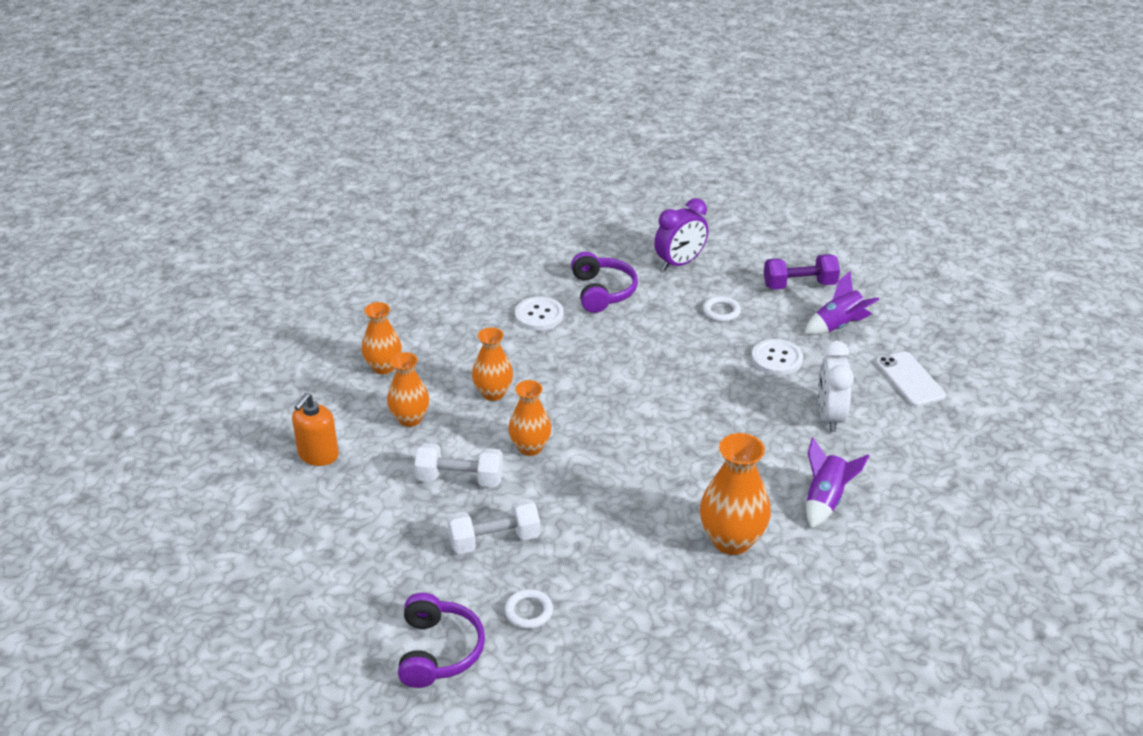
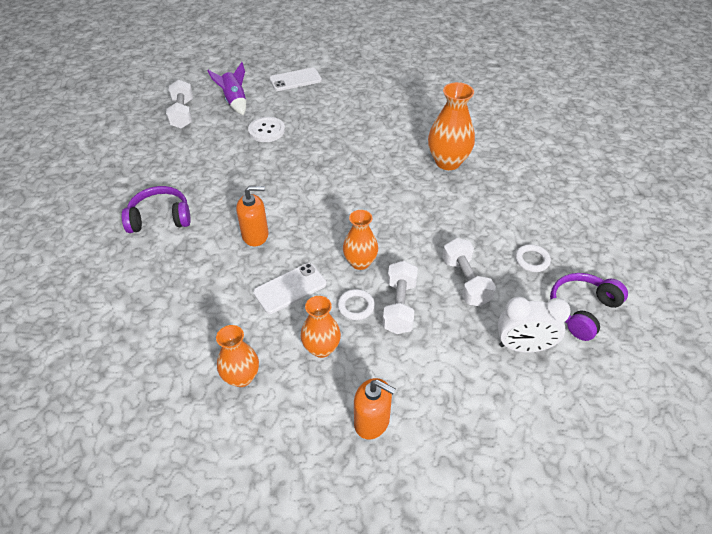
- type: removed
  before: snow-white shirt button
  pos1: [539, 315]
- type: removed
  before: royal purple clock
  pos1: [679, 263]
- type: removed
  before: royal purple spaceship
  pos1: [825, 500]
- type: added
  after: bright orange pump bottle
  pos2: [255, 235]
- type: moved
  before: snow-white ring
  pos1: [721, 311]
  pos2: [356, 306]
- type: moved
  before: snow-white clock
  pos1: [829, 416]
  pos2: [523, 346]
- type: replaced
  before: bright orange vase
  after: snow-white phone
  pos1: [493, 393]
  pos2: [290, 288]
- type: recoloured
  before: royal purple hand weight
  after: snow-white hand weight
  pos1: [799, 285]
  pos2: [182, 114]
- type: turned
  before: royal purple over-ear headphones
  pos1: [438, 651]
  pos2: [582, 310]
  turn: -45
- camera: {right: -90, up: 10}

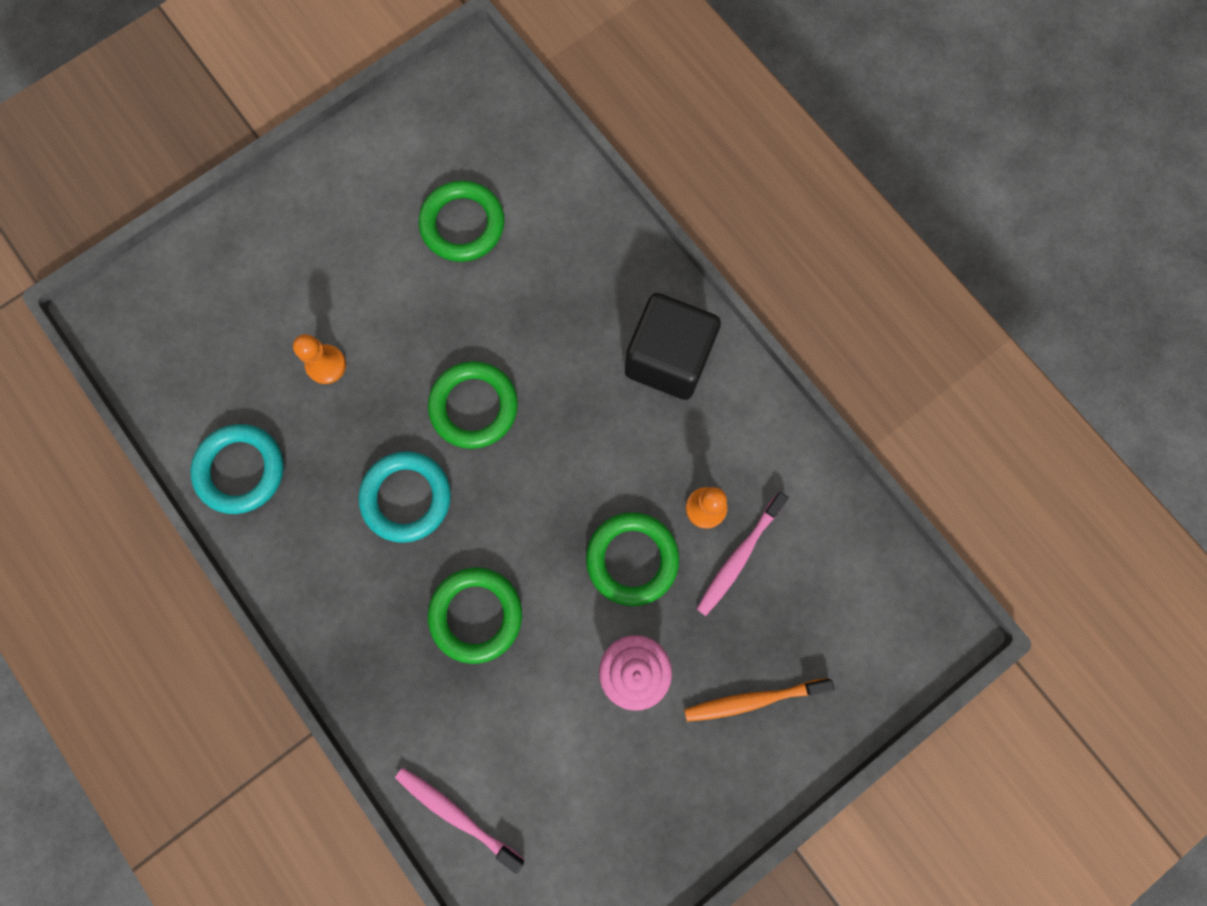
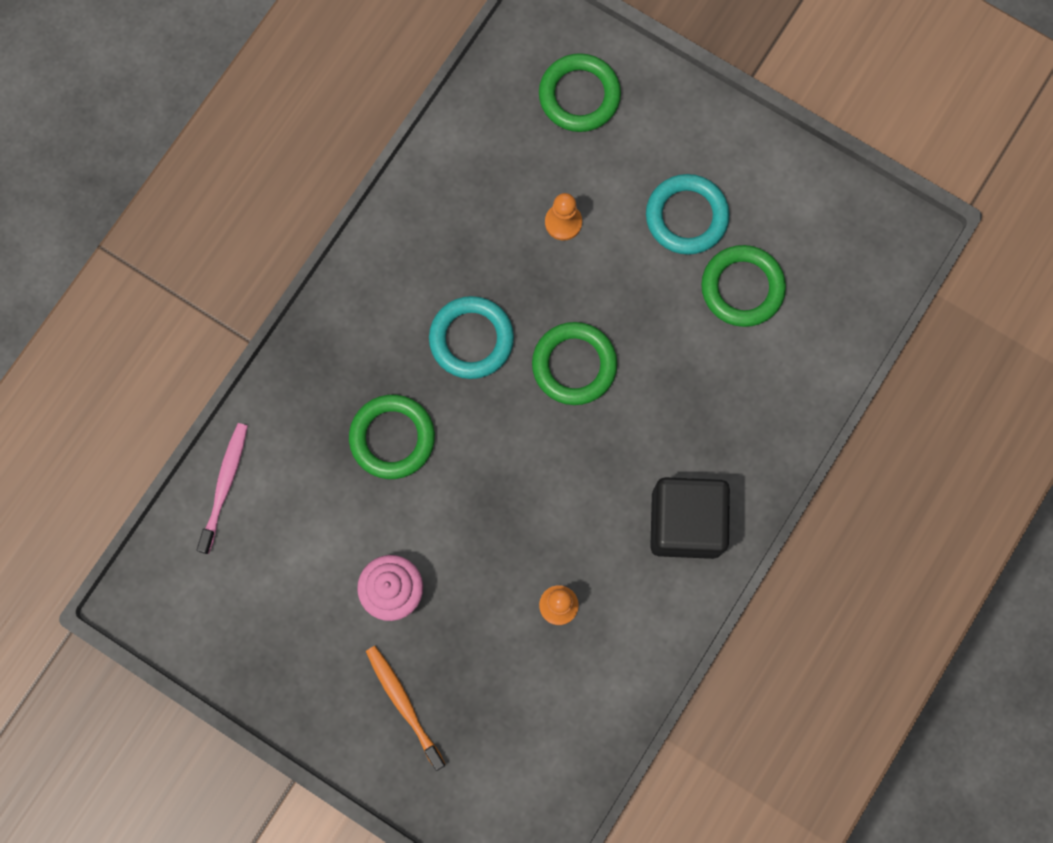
- type: removed
  before: rose-pink dental brush
  pos1: [739, 556]
- type: moved
  before: turquoise ring
  pos1: [241, 470]
  pos2: [686, 216]
- type: moved
  before: green ring
  pos1: [632, 559]
  pos2: [579, 96]
- camera: {right: 70, up: 0}

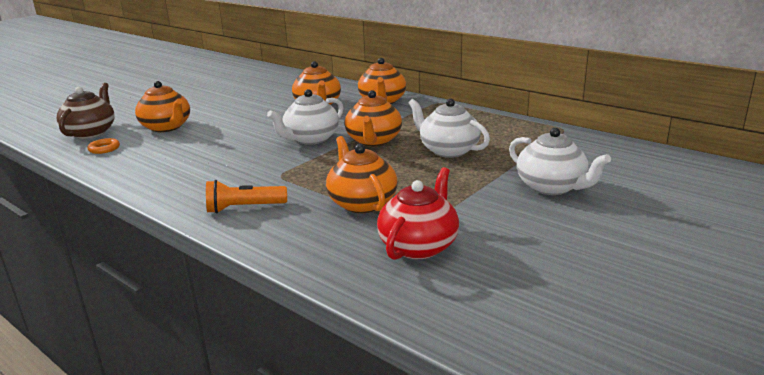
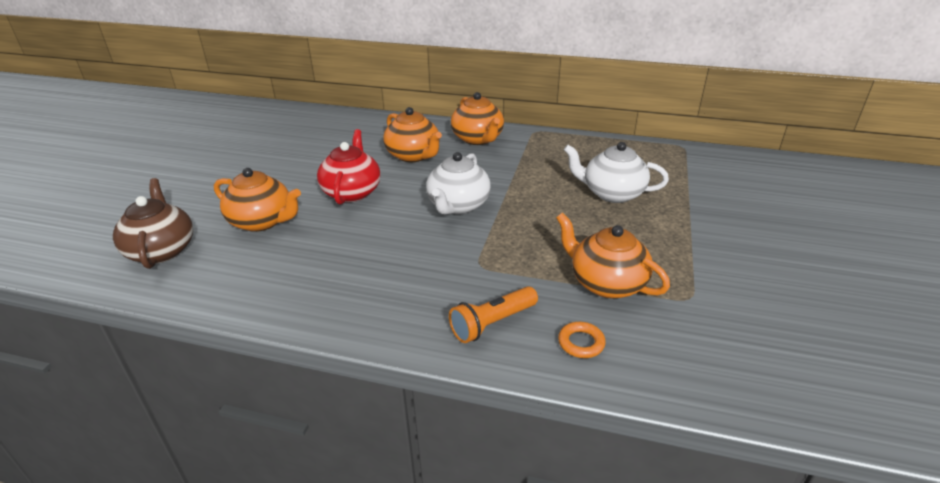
- type: removed
  before: bright orange china teapot
  pos1: [374, 141]
- type: removed
  before: snow-white china teapot
  pos1: [552, 187]
- type: moved
  before: bright orange ring
  pos1: [104, 149]
  pos2: [581, 343]
- type: moved
  before: scarlet china teapot
  pos1: [419, 246]
  pos2: [352, 192]
- camera: {right: -25, up: 10}

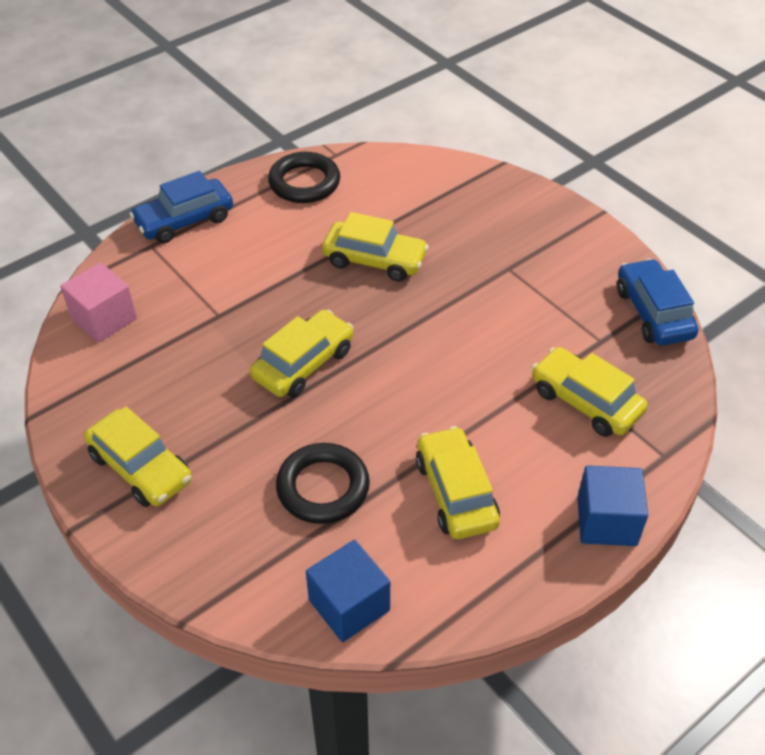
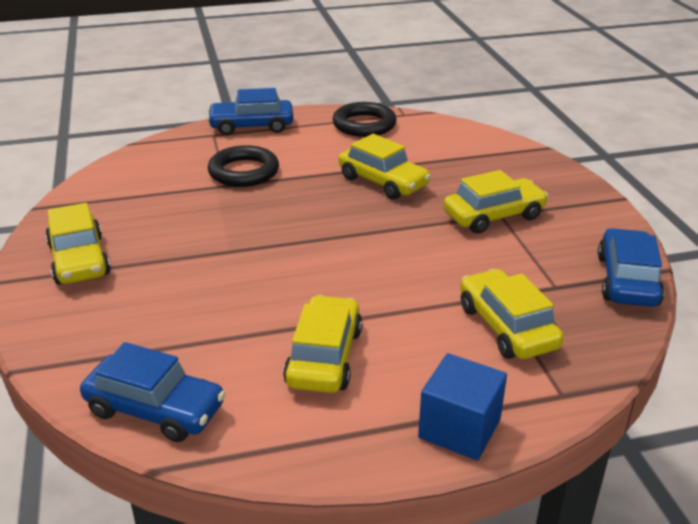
- type: removed
  before: rose-pink solid cube
  pos1: [104, 319]
- type: moved
  before: bright yellow toy car
  pos1: [303, 363]
  pos2: [493, 216]
- type: moved
  before: ebony ring
  pos1: [323, 487]
  pos2: [244, 172]
- type: replaced
  before: cobalt solid cube
  after: cobalt toy car
  pos1: [349, 605]
  pos2: [155, 409]
- camera: {right: 25, up: -15}

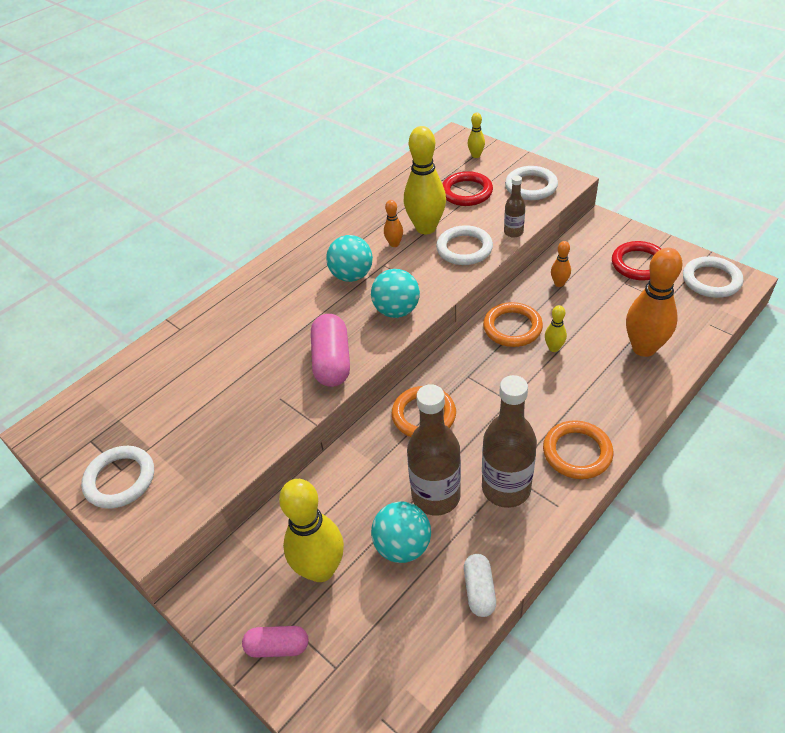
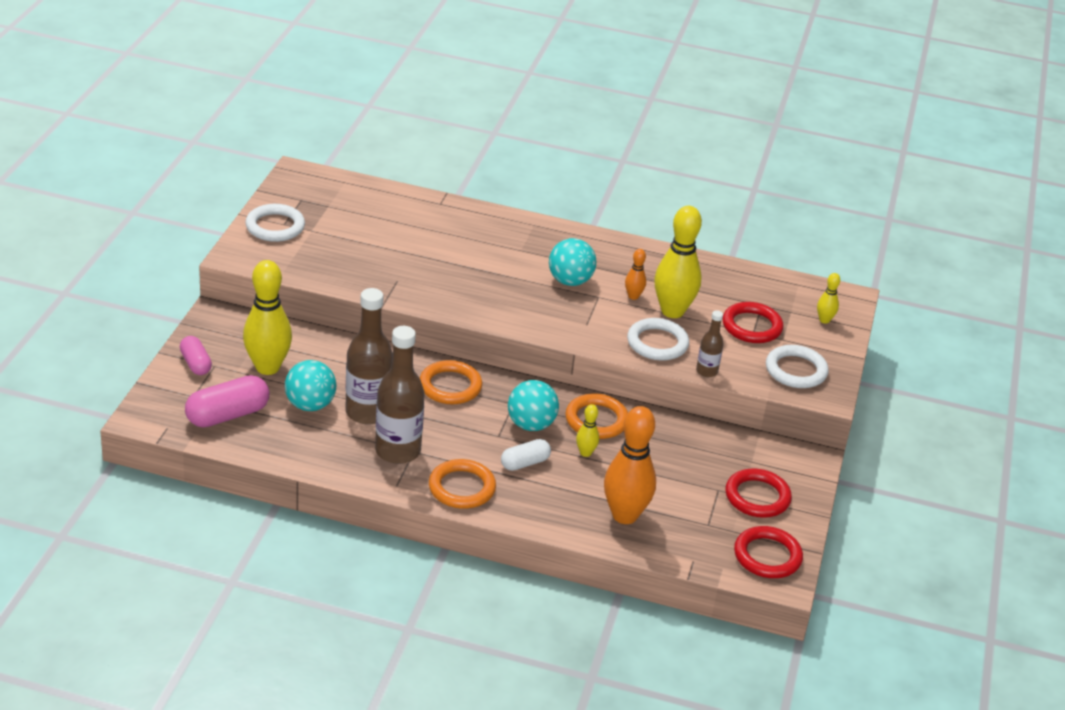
- type: removed
  before: bright orange tenpin
  pos1: [559, 283]
- type: moved
  before: rose-pink capsule
  pos1: [332, 361]
  pos2: [227, 415]
- type: moved
  before: turquoise sphere
  pos1: [396, 311]
  pos2: [531, 425]
- type: moved
  before: snow-white capsule
  pos1: [479, 590]
  pos2: [525, 463]
- type: recoloured
  before: snow-white ring
  after: scarlet ring
  pos1: [711, 280]
  pos2: [767, 556]
- camera: {right: 55, up: -10}

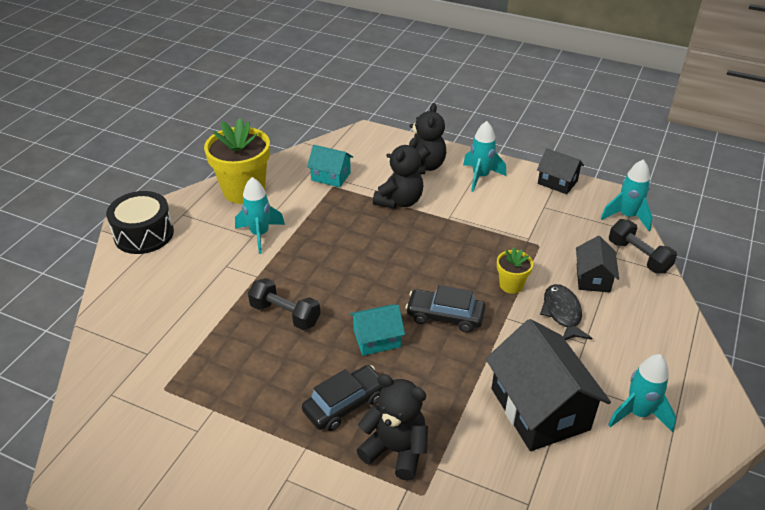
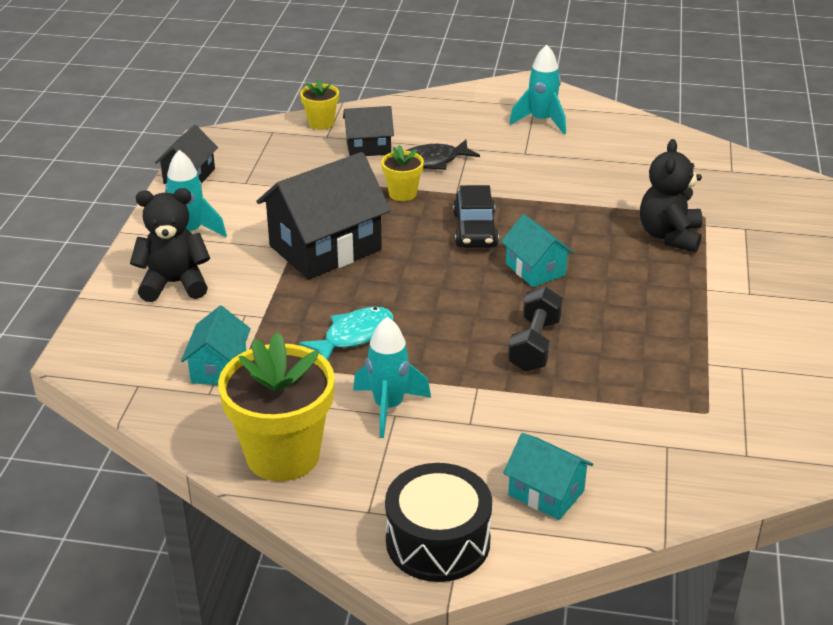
- type: removed
  before: ebony toy car
  pos1: [345, 404]
- type: removed
  before: ebony teddy bear
  pos1: [399, 201]
- type: removed
  before: turquoise spaceship
  pos1: [627, 216]
- type: added
  after: turquoise toy fish
  pos2: [354, 336]
- type: added
  after: turquoise house
  pos2: [546, 493]
- type: moved
  before: ebony house
  pos1: [539, 409]
  pos2: [325, 248]
- type: replaced
  before: ebony hand weight
  after: bright yellow plant pot
  pos1: [638, 257]
  pos2: [321, 123]
- camera: {right: -105, up: -5}

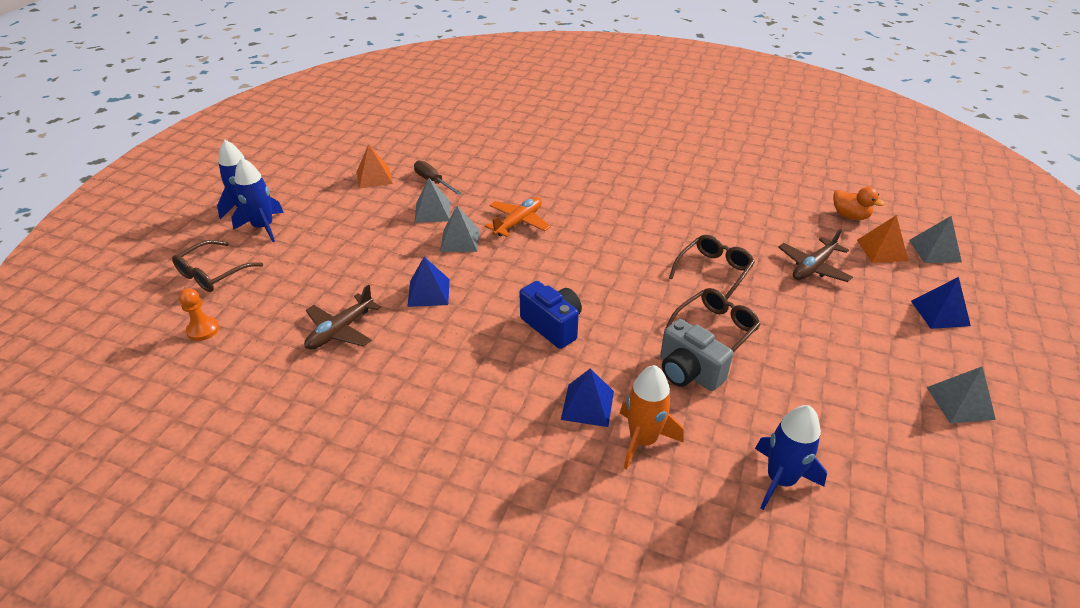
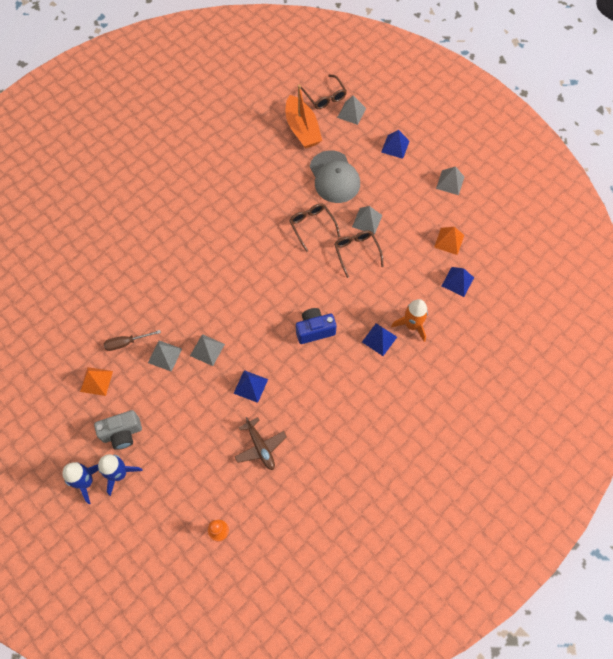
- type: removed
  before: bright orange plane
  pos1: [518, 222]
- type: added
  after: gray pyramid shape
  pos2: [367, 221]
- type: moved
  before: brown glasses
  pos1: [212, 274]
  pos2: [325, 97]
- type: moved
  before: gray photo camera
  pos1: [688, 372]
  pos2: [122, 433]
- type: moved
  before: bright orange pyramid shape
  pos1: [882, 250]
  pos2: [449, 241]
- type: replaced
  before: cobalt spaceship
  after: cobalt pyramid shape
  pos1: [780, 480]
  pos2: [457, 281]
- type: replaced
  before: brown plane
  after: gray peaked cap
  pos1: [813, 267]
  pos2: [334, 177]
- type: replaced
  before: bright orange toy duck
  after: bright orange sailboat
  pos1: [850, 216]
  pos2: [302, 129]
- camera: {right: -65, up: 25}

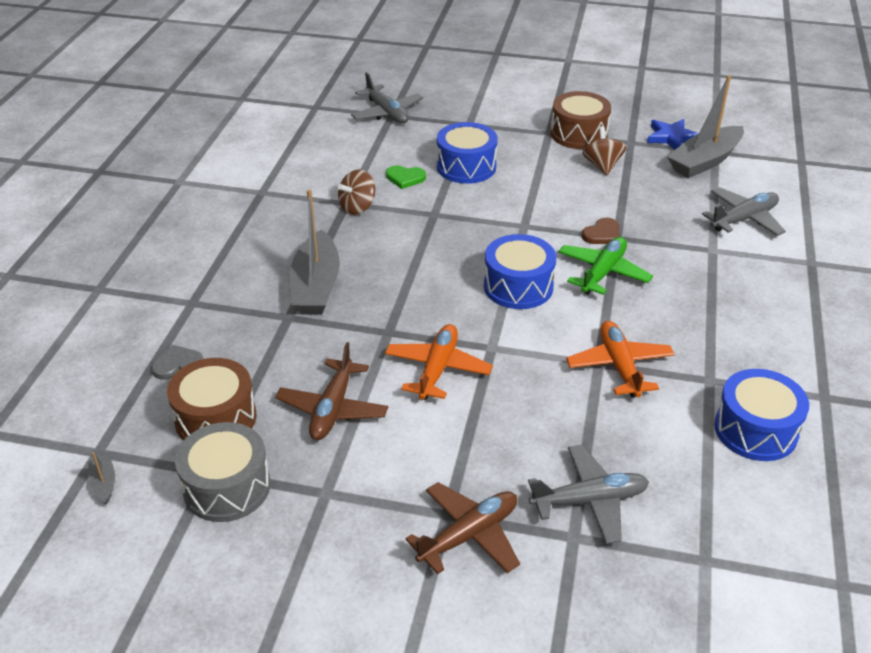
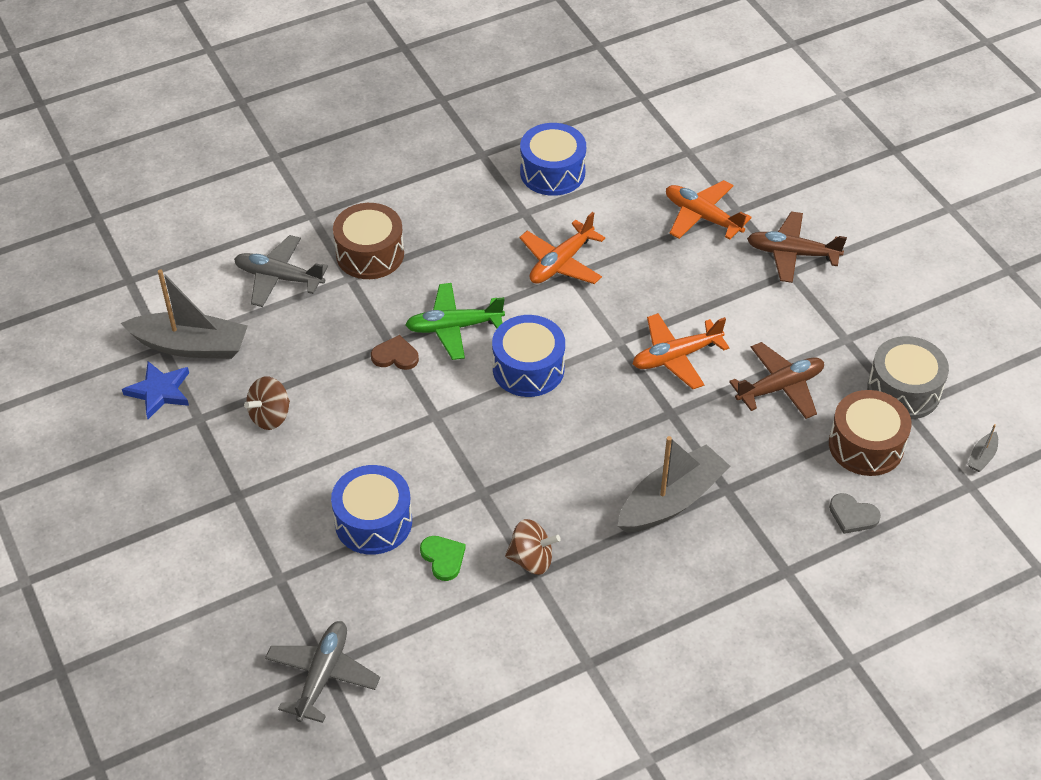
- type: moved
  before: brown drum
  pos1: [579, 134]
  pos2: [370, 254]
- type: recoloured
  before: gray plane
  after: bright orange plane
  pos1: [589, 501]
  pos2: [702, 217]
- camera: {right: -130, up: 10}

